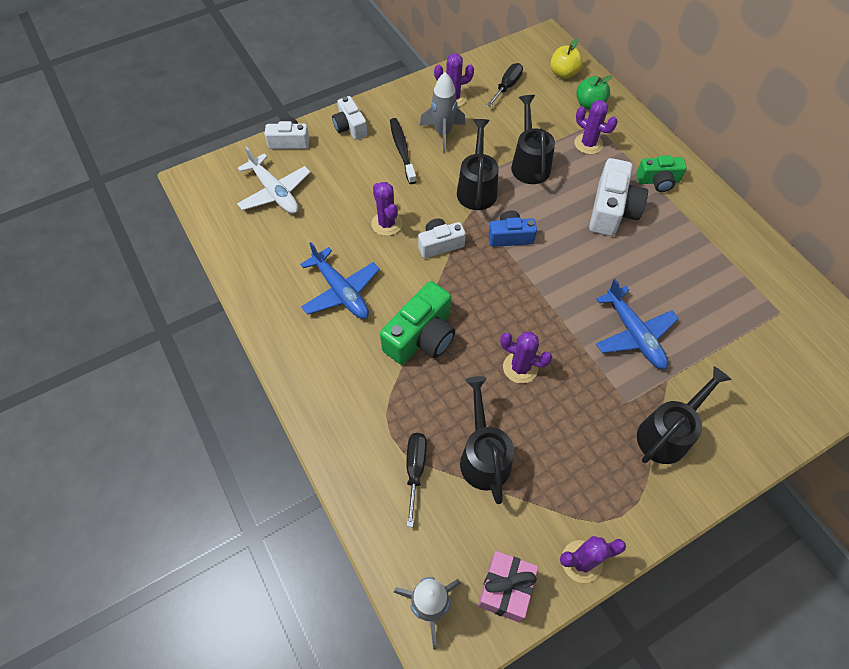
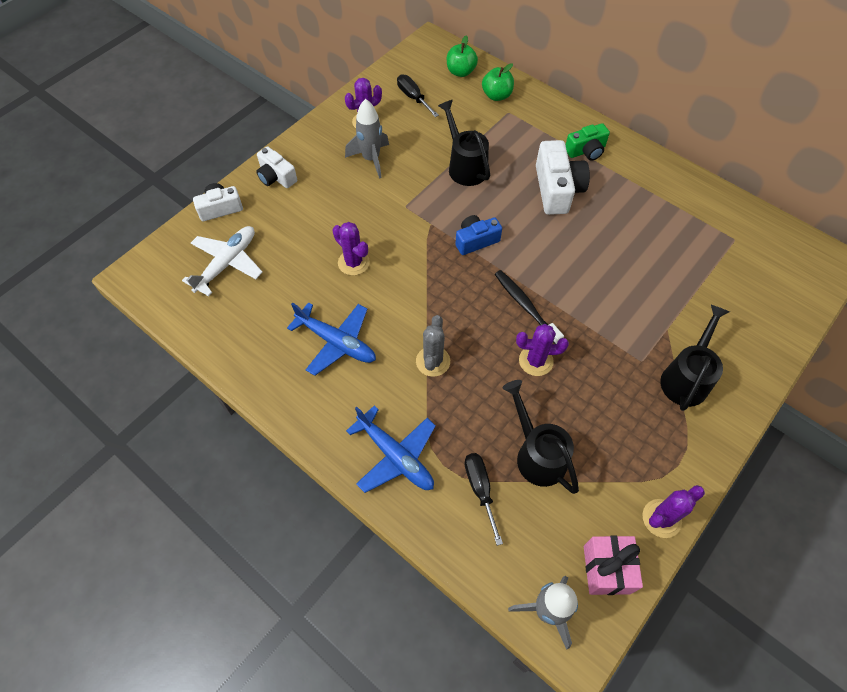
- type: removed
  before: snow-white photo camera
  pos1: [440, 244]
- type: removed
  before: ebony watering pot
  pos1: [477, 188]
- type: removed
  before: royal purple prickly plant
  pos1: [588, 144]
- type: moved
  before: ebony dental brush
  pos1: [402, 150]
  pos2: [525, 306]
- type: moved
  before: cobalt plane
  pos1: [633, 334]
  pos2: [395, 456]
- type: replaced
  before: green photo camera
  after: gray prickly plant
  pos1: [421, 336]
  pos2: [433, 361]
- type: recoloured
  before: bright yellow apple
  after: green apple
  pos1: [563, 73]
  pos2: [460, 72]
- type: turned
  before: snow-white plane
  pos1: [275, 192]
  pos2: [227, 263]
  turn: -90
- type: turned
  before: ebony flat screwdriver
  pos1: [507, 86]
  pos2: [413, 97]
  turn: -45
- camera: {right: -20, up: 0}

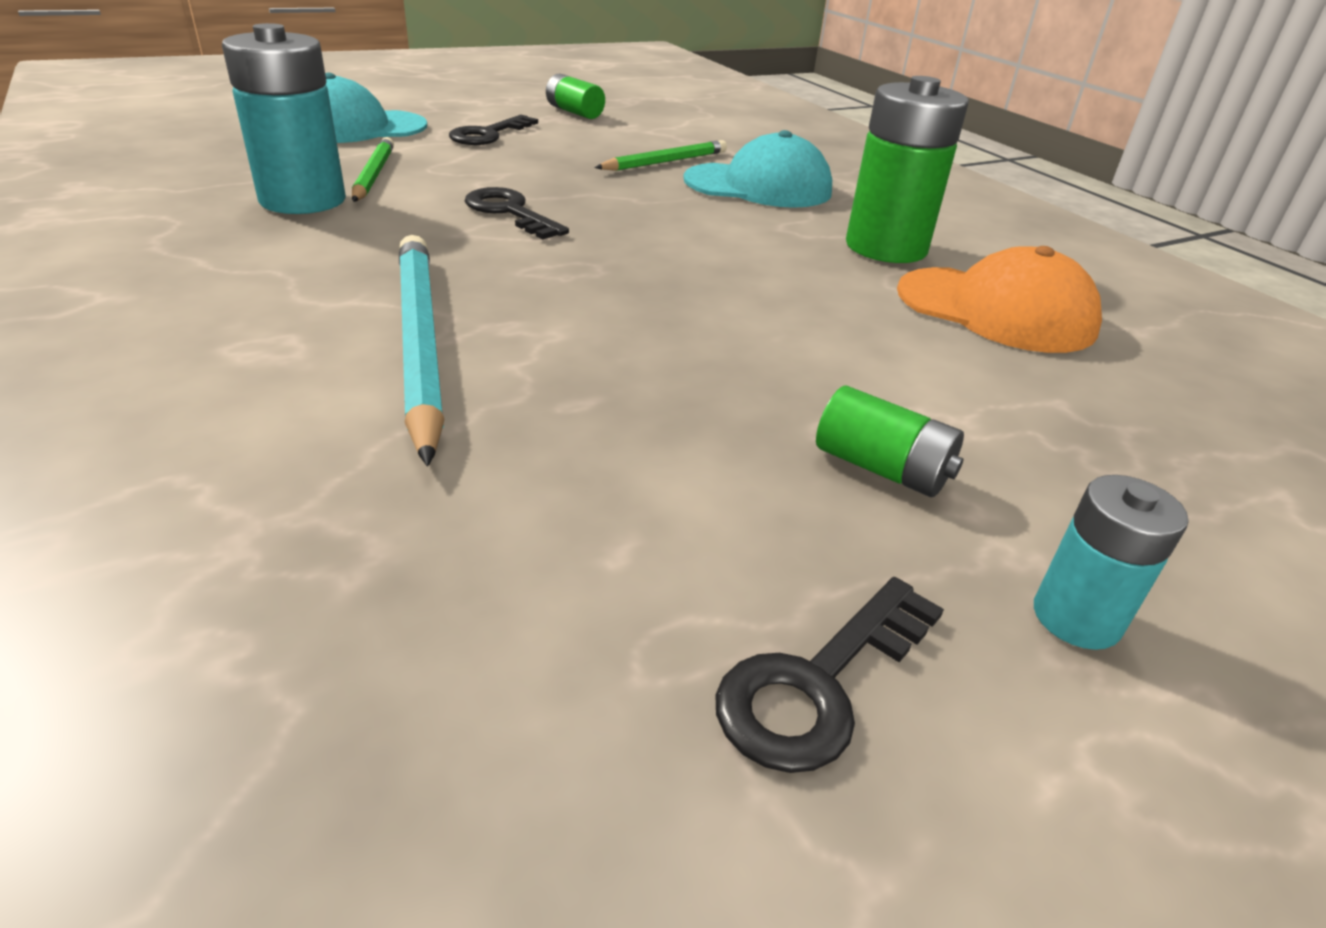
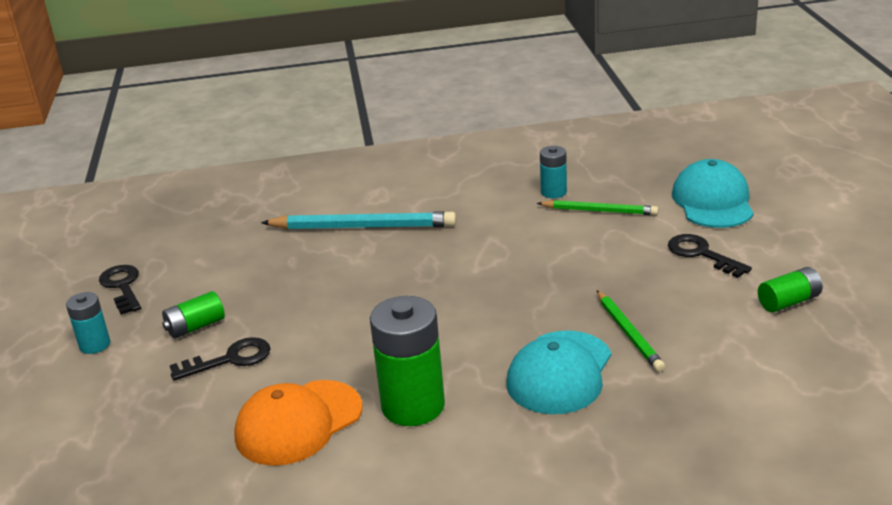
- type: moved
  before: ebony latchkey
  pos1: [509, 212]
  pos2: [230, 359]
- type: resized
  before: turquoise AA battery
  pos1: [303, 200]
  pos2: [553, 192]
  scale: 0.54
- camera: {right: 115, up: -5}

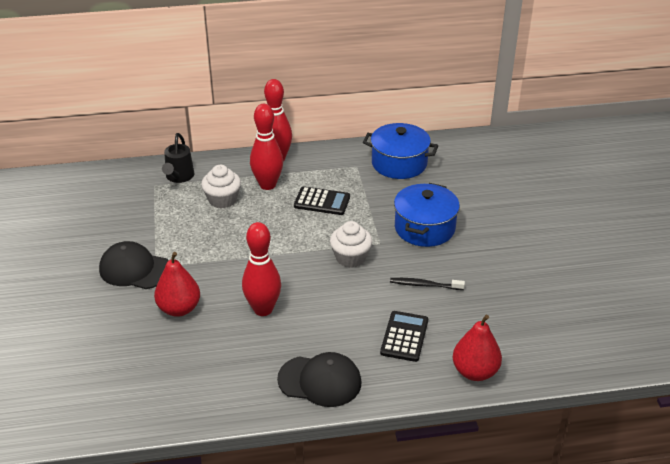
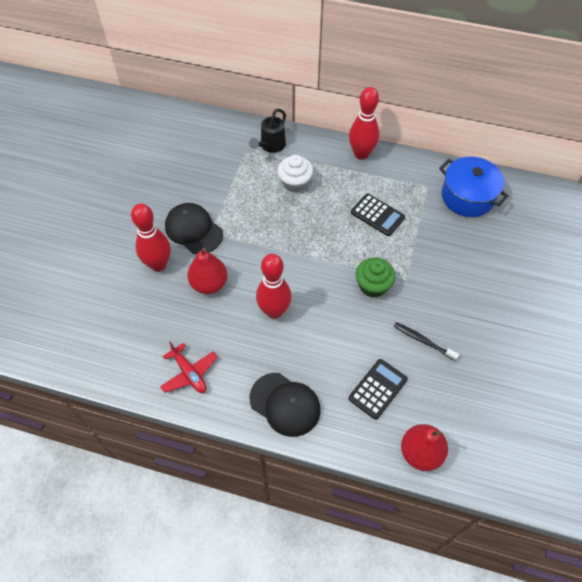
- type: removed
  before: cobalt stockpot
  pos1: [424, 228]
- type: added
  after: scarlet plane
  pos2: [189, 373]
- type: moved
  before: scarlet tenpin
  pos1: [267, 185]
  pos2: [158, 264]
- type: recoloured
  before: snow-white cupcake
  after: green cupcake
  pos1: [350, 257]
  pos2: [373, 285]
- camera: {right: 25, up: 20}

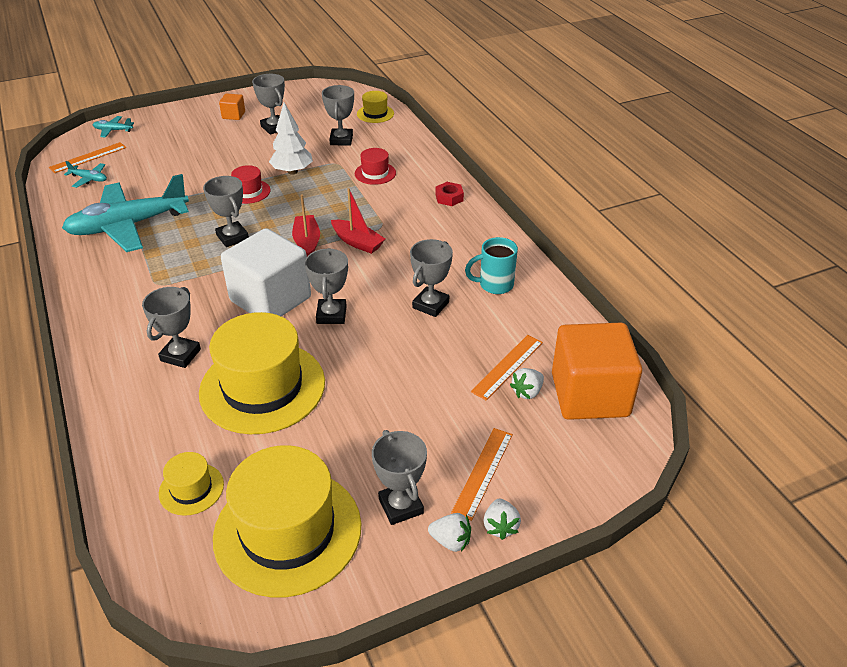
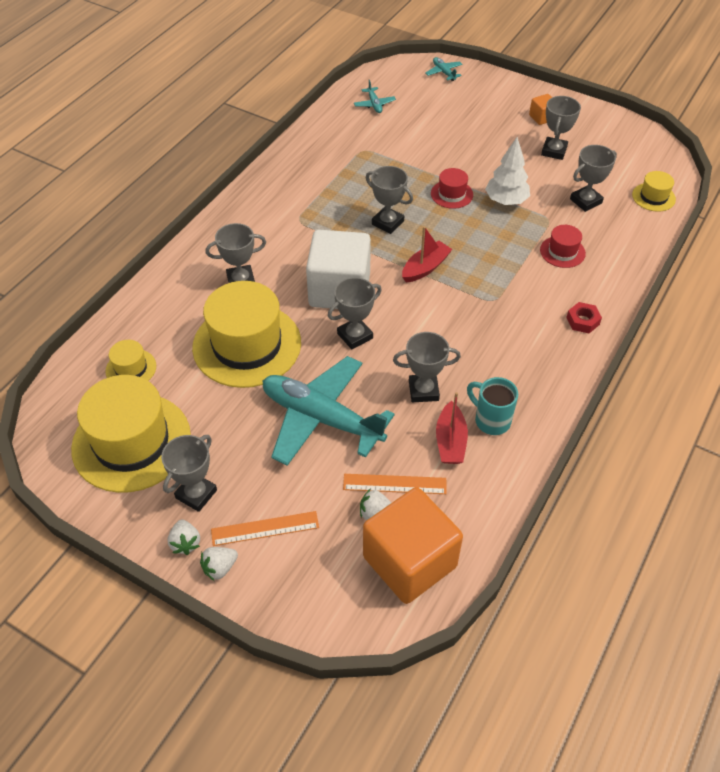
- type: removed
  before: bright orange measuring stick
  pos1: [88, 157]
- type: moved
  before: turquoise plane
  pos1: [128, 226]
  pos2: [321, 418]
- type: moved
  before: scarlet sailboat
  pos1: [357, 242]
  pos2: [450, 441]
- type: turned
  before: gray trophy
  pos1: [232, 237]
  pos2: [387, 223]
  turn: -75
- camera: {right: 55, up: 10}

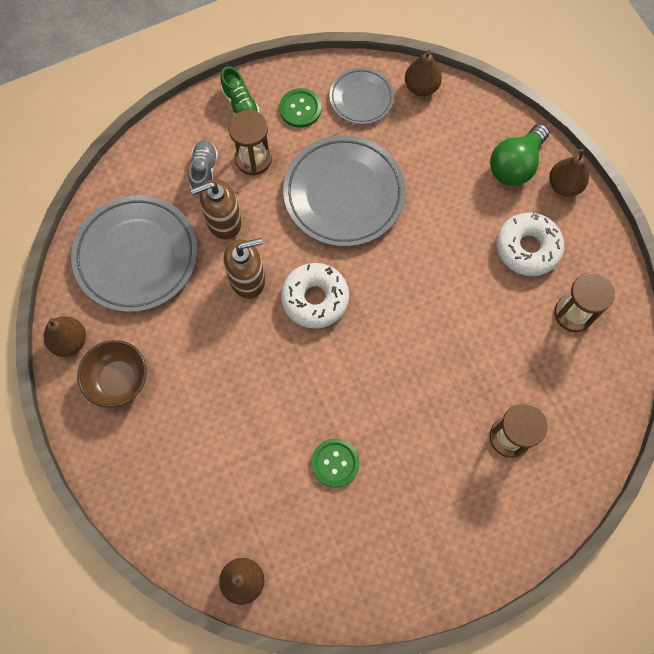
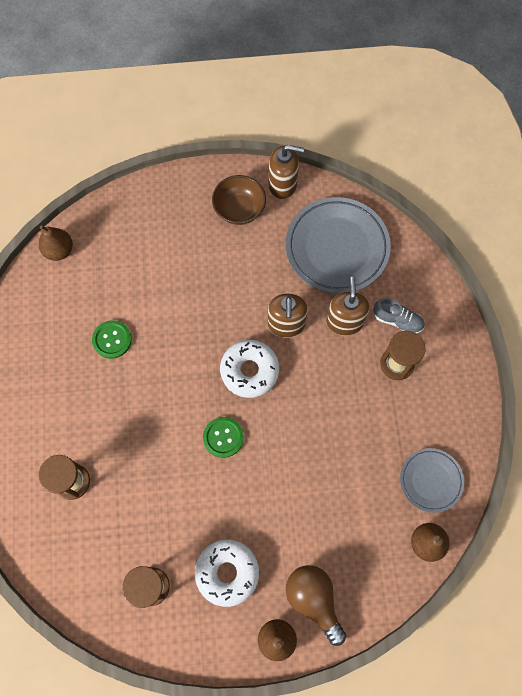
- type: removed
  before: green sneaker
  pos1: [240, 104]
- type: removed
  before: gray dinner plate
  pos1: [344, 194]
- type: moved
  before: green shirt button
  pos1: [300, 109]
  pos2: [223, 437]
- type: replaced
  before: brown pear
  after: brown pump bottle
  pos1: [70, 341]
  pos2: [283, 185]
- type: recoloured
  before: green light bulb
  after: brown light bulb
  pos1: [515, 165]
  pos2: [314, 599]
- camera: {right: 110, up: 0}

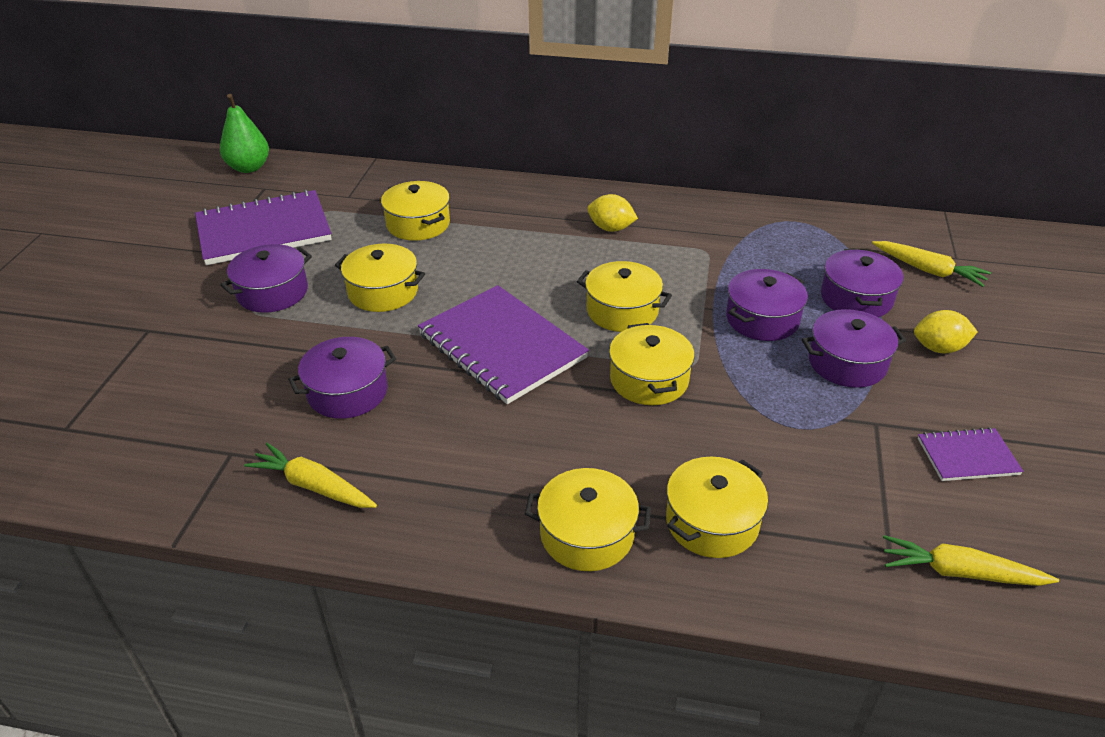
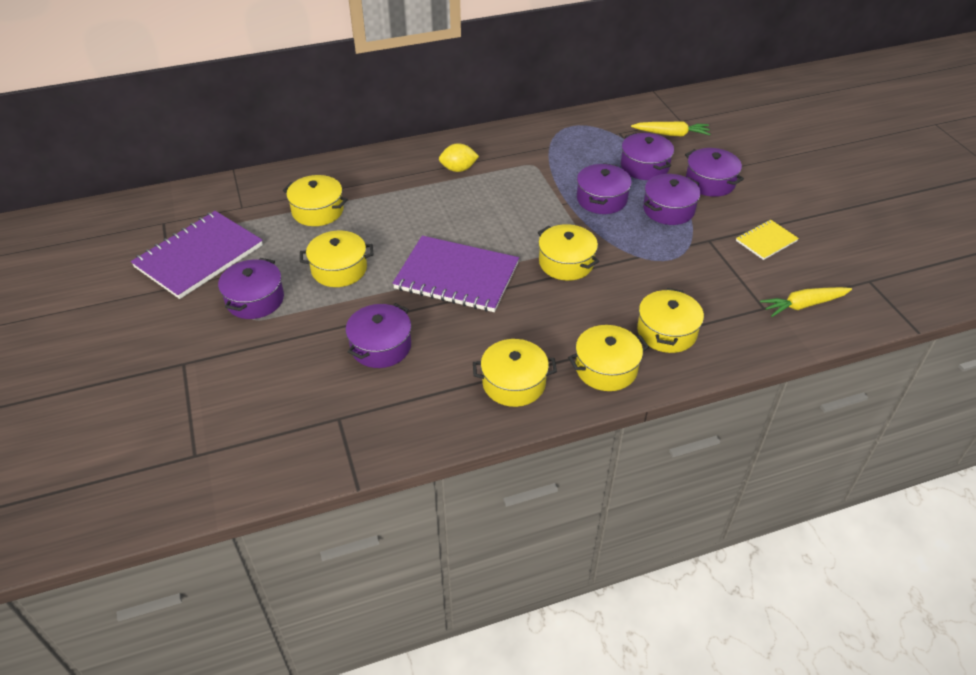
- type: removed
  before: green pear
  pos1: [249, 168]
- type: removed
  before: bright yellow carrot
  pos1: [314, 486]
- type: moved
  before: bright yellow stockpot
  pos1: [622, 311]
  pos2: [514, 383]
- type: replaced
  before: bright yellow citrus fruit
  after: royal purple stockpot
  pos1: [938, 348]
  pos2: [710, 182]
- type: recoloured
  before: royal purple exercise book
  after: bright yellow exercise book
  pos1: [967, 457]
  pos2: [766, 241]
- camera: {right: -30, up: 5}

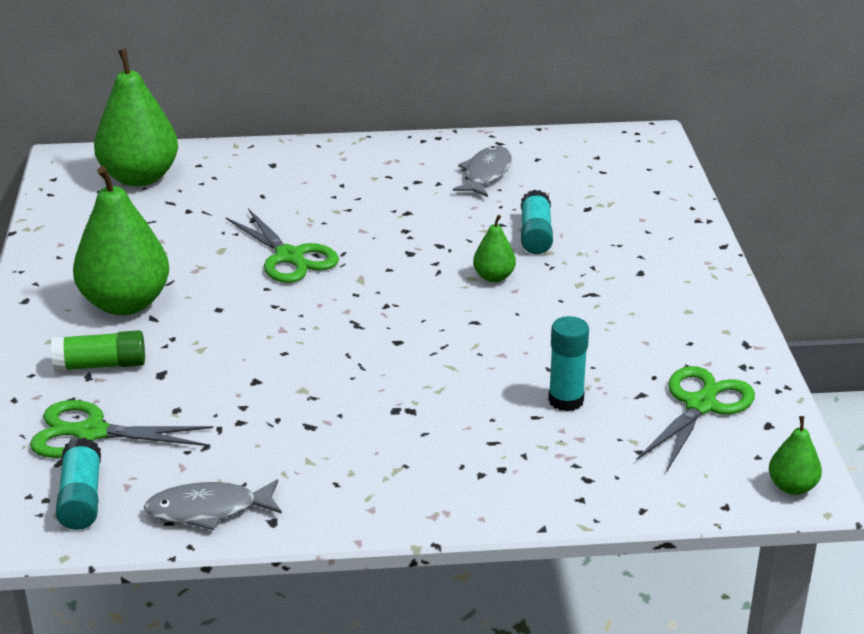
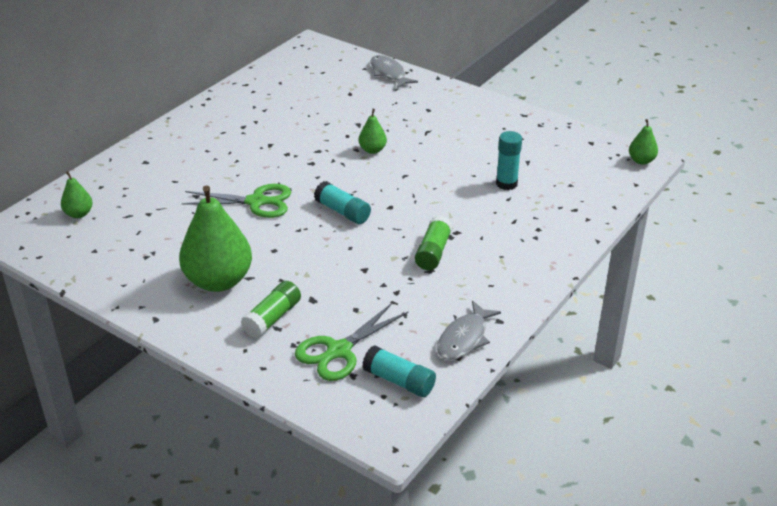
- type: removed
  before: green shears
  pos1: [700, 405]
- type: added
  after: green glue stick
  pos2: [433, 252]
- type: moved
  before: gray toy fish
  pos1: [486, 174]
  pos2: [389, 73]
- type: moved
  before: turquoise glue stick
  pos1: [535, 235]
  pos2: [342, 212]
- type: resized
  before: green pear
  pos1: [140, 177]
  pos2: [79, 214]
  scale: 0.47
- camera: {right: -50, up: 5}

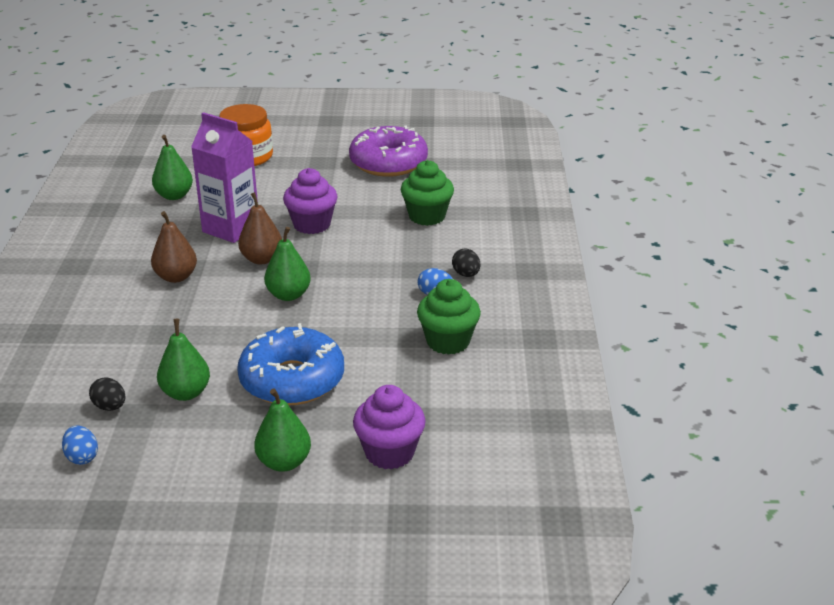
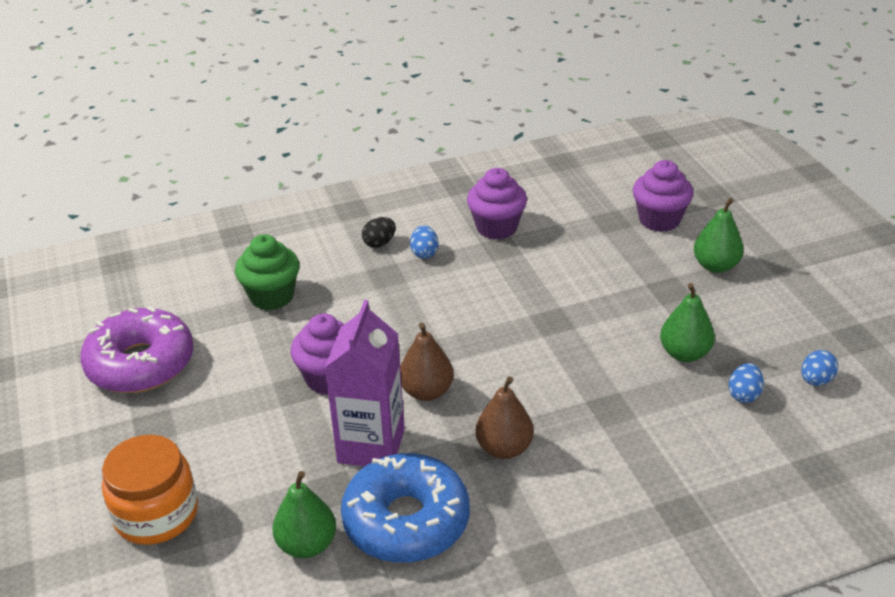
- type: removed
  before: green pear
  pos1: [288, 295]
- type: moved
  before: cobalt donut
  pos1: [292, 380]
  pos2: [406, 521]
- type: recoloured
  before: ebony egg shape
  after: cobalt egg shape
  pos1: [110, 407]
  pos2: [744, 395]
- type: recoloured
  before: green cupcake
  after: royal purple cupcake
  pos1: [448, 341]
  pos2: [496, 227]
- camera: {right: -110, up: 5}

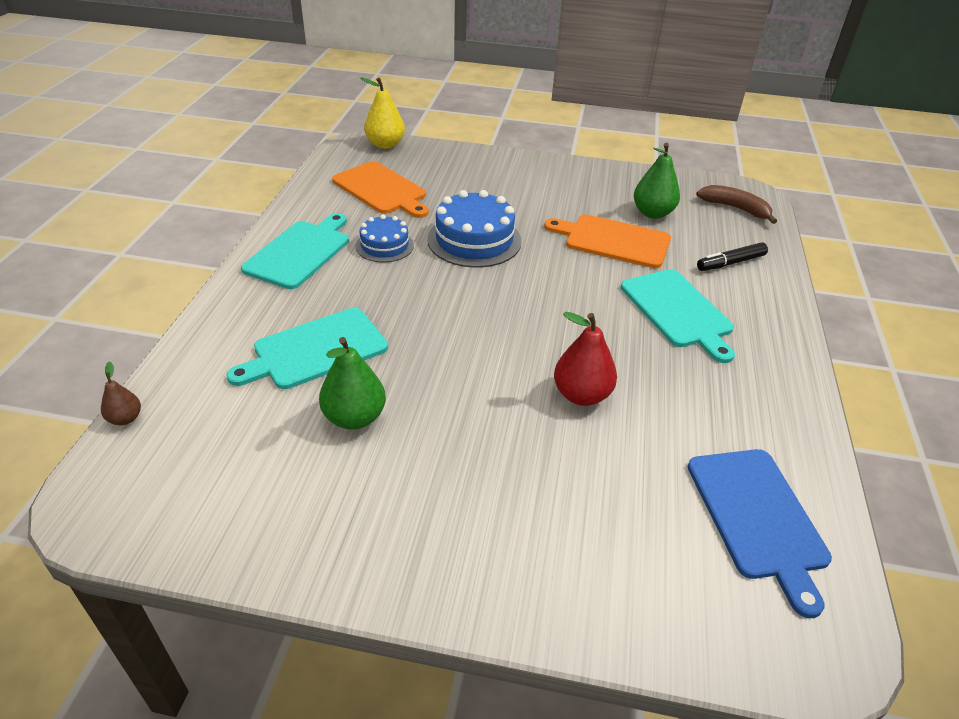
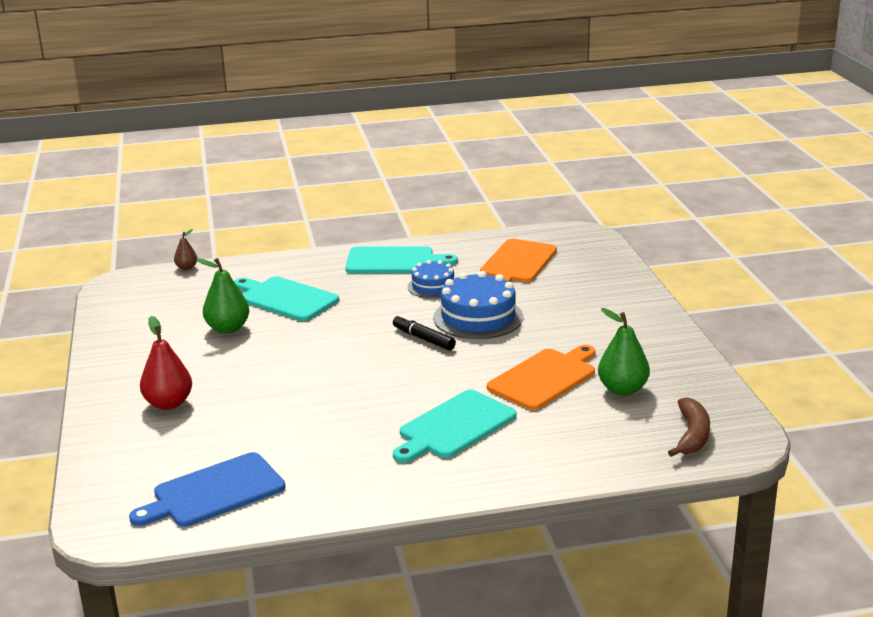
- type: removed
  before: bright yellow pear
  pos1: [385, 145]
- type: moved
  before: scarlet pear
  pos1: [581, 395]
  pos2: [168, 403]
- type: moved
  before: ebony marker pen
  pos1: [730, 263]
  pos2: [423, 339]
- type: turned
  before: bright orange bread board
  pos1: [613, 241]
  pos2: [544, 378]
  turn: 45
- camera: {right: 70, up: -15}

